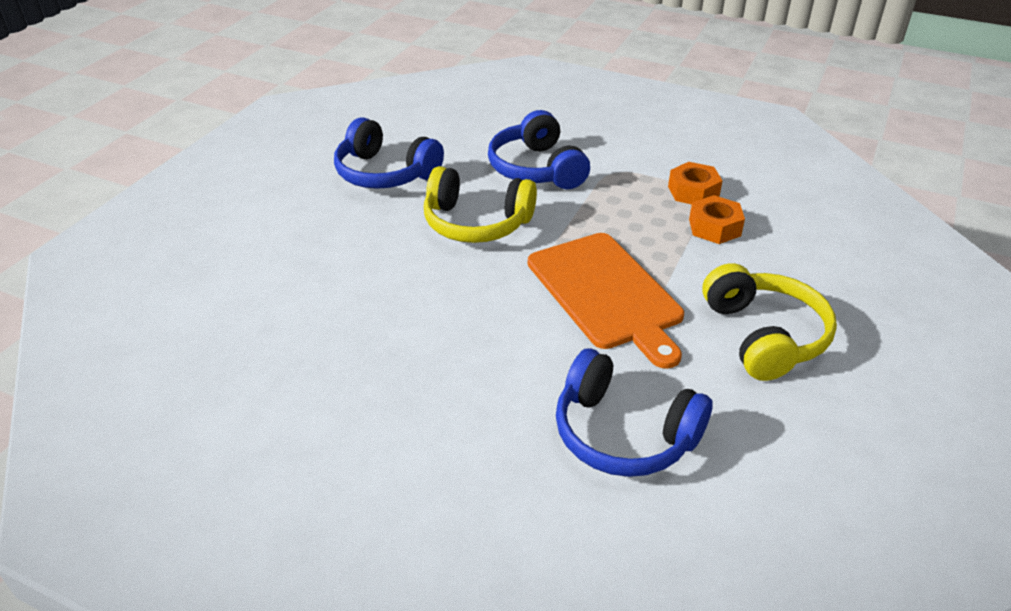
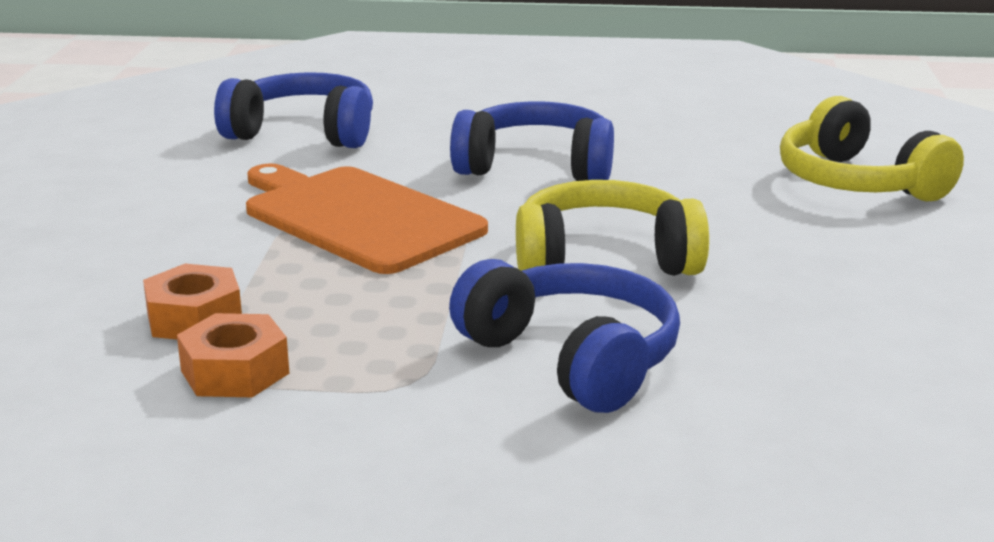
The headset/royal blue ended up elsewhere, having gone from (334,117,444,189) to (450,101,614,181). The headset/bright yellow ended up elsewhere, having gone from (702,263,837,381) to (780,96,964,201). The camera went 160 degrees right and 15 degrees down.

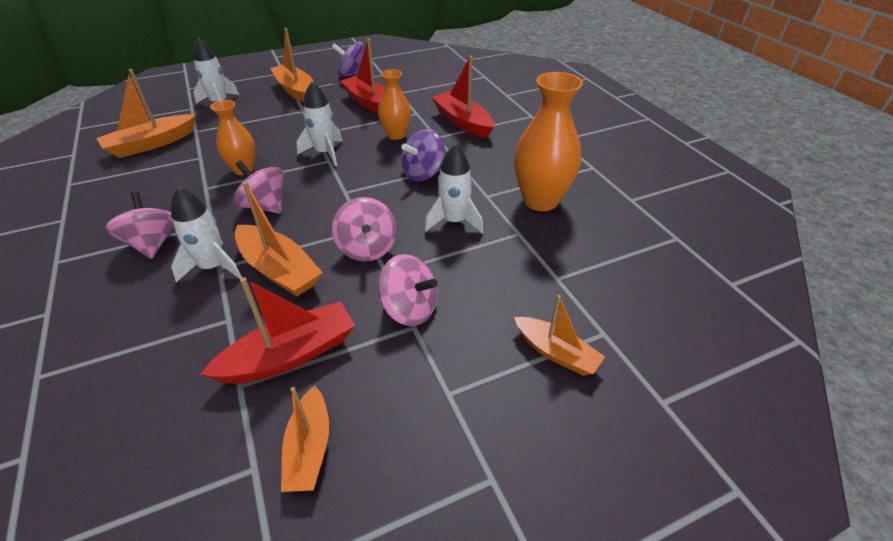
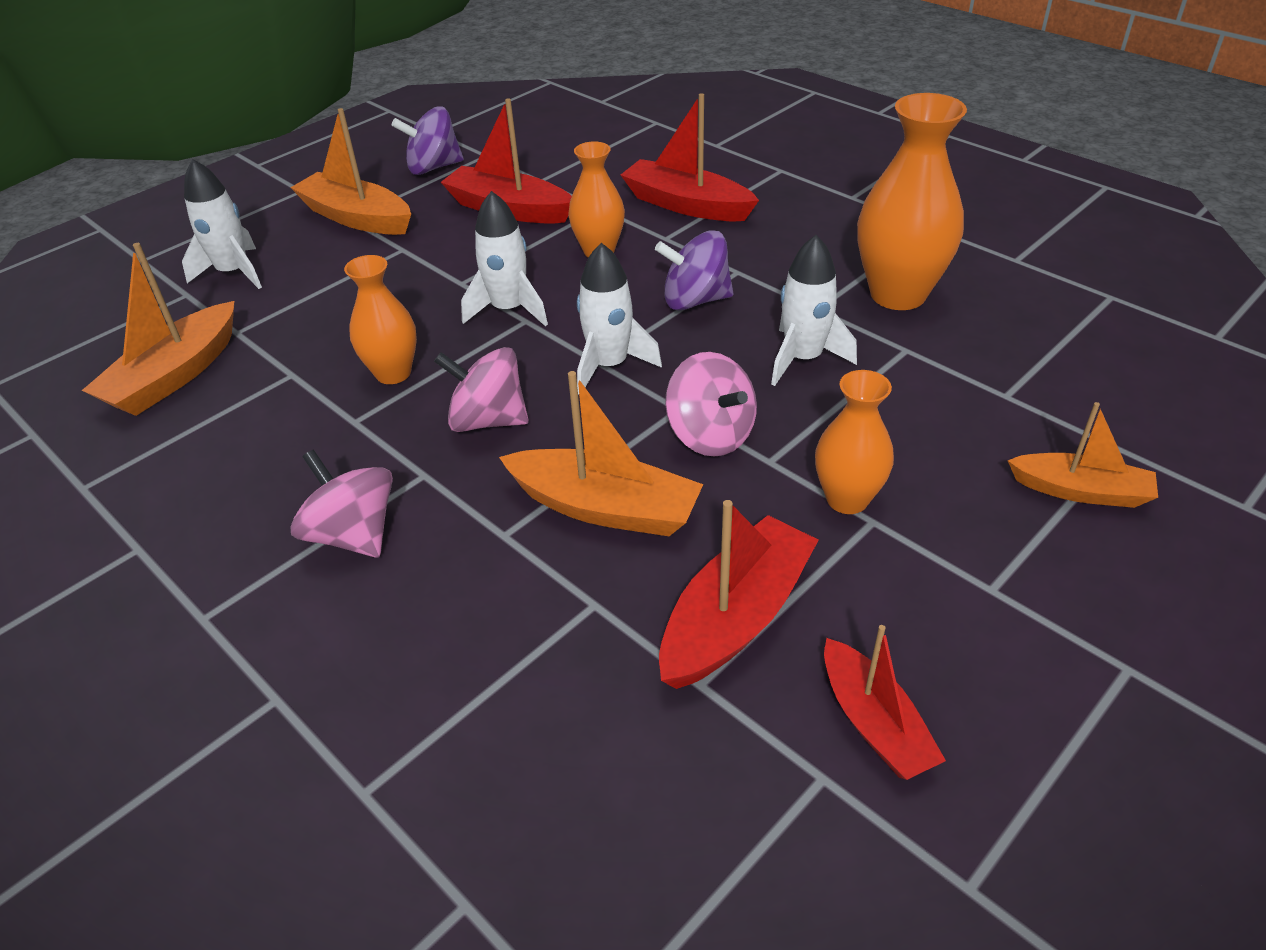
The toy rocket/white ended up elsewhere, having gone from (171,187,242,282) to (577,243,662,394). Where the spinning top/rosy stood at (378,254,438,326), the flower vase/orange came to stand at (815,370,894,514). What was the sailboat/orange at (281,385,329,492) turned into the sailboat/scarlet at (824,625,946,780). The spinning top/violet at (401,129,445,182) ended up facing another way, 60 degrees clockwise from before. The camera went 20 degrees left and 0 degrees up.

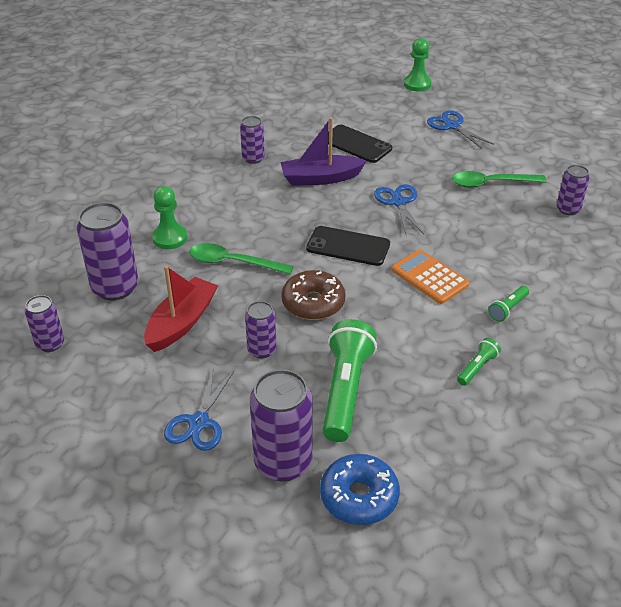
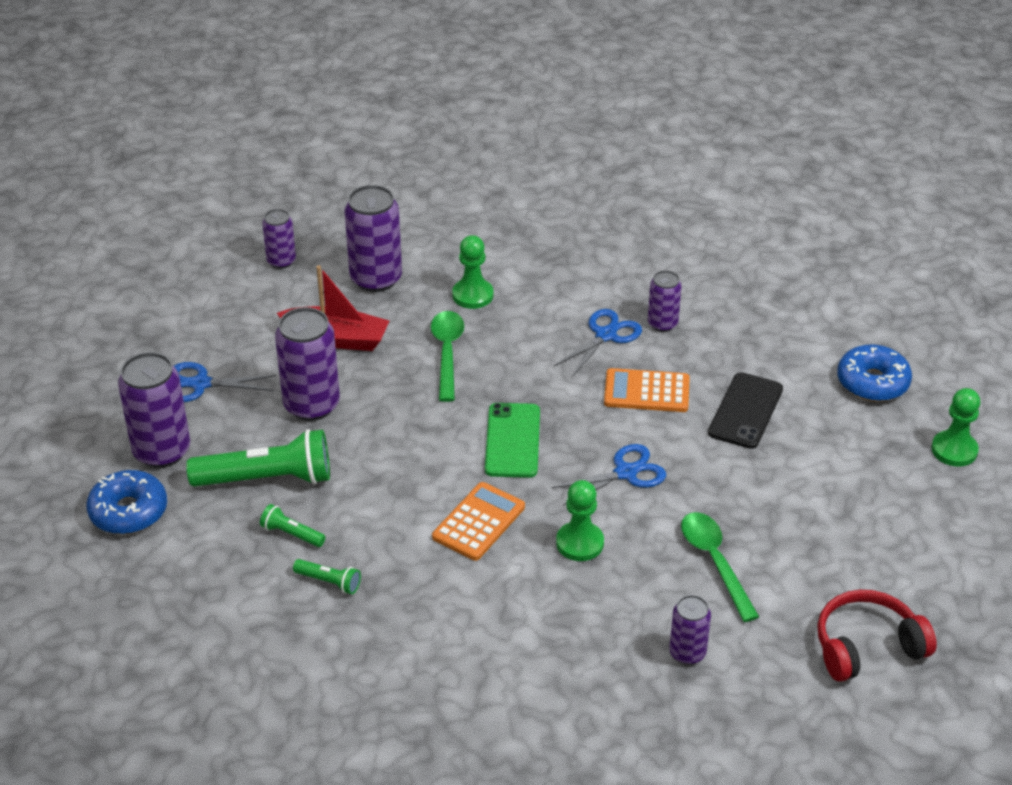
The second view lost the doughnut/brown at (281,270,345,320). The second view gained the game pawn/leaf-green at (556,480,604,561). The second view gained the headset/scarlet at (817,590,937,682). The second view gained the doughnut/royal blue at (837,344,912,402). The scissors/royal blue ended up elsewhere, having gone from (427,110,494,149) to (554,309,642,377). The torch/leaf-green ended up elsewhere, having gone from (488,286,529,322) to (260,504,326,547). Where the sailboat/violet stood at (280,117,367,186), the pocket calculator/orange came to stand at (604,368,690,412). What was the mobile phone/ebony at (306,226,390,266) turned into the mobile phone/leaf-green at (485,403,540,478). The size of the tin/violet at (245,301,277,358) changed by a factor of 1.76. The camera went 75 degrees right and 0 degrees up.

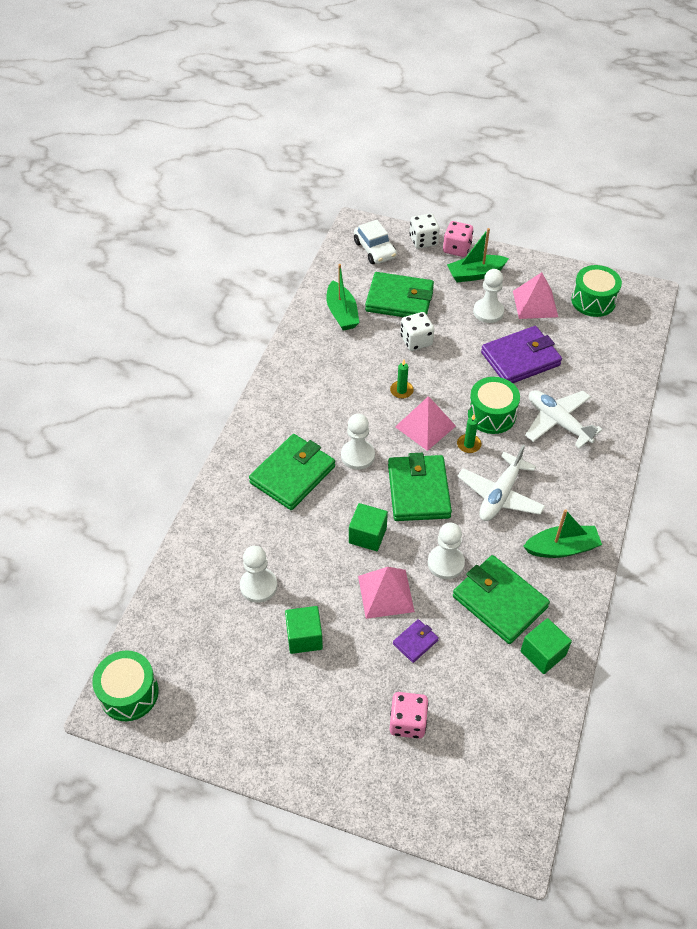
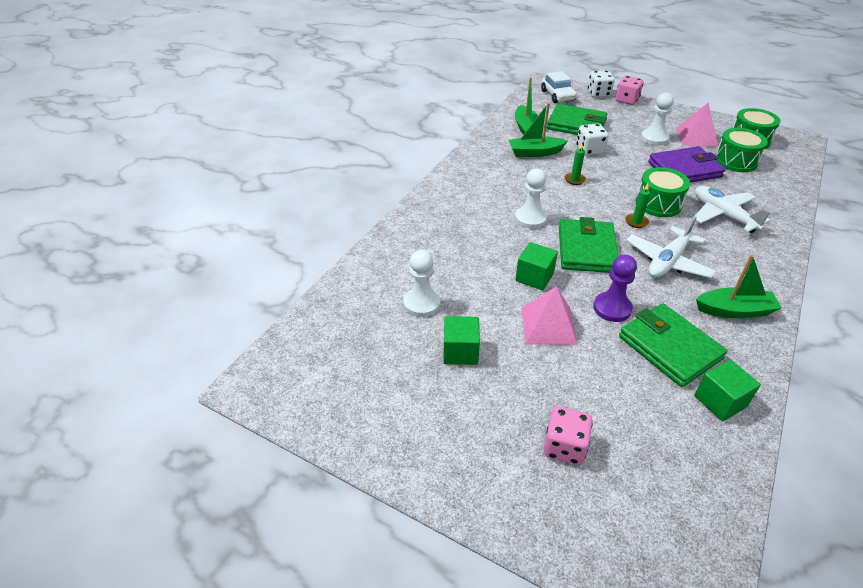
The second view lost the card wallet/leaf-green at (249,434,335,510). The second view lost the card wallet/violet at (393,619,439,663). The second view lost the pyramid shape/rosy at (395,396,456,451). The snare drum/leaf-green ended up elsewhere, having gone from (92,650,159,721) to (715,128,768,172). The sailboat/leaf-green ended up elsewhere, having gone from (447,228,509,282) to (509,103,568,157). What was the game pawn/white at (428,522,465,579) turned into the game pawn/violet at (593,255,637,322). The camera went 10 degrees right and 10 degrees down.

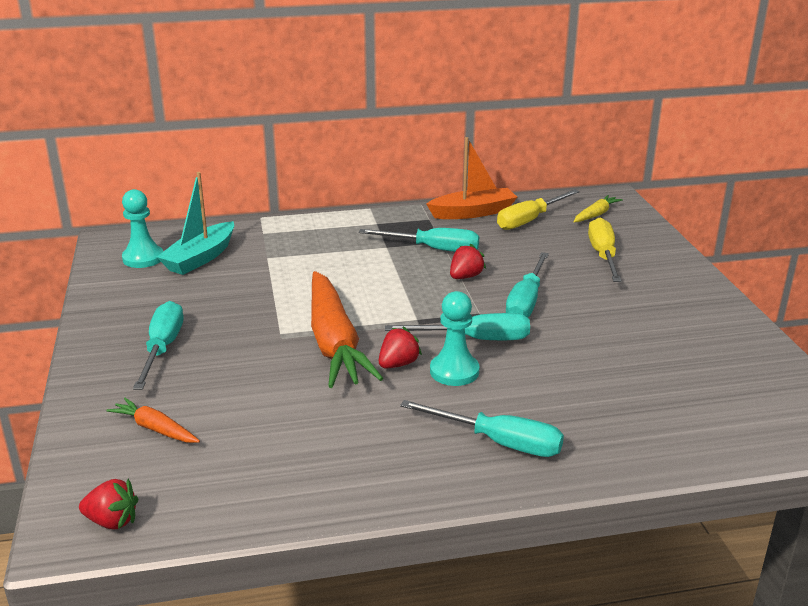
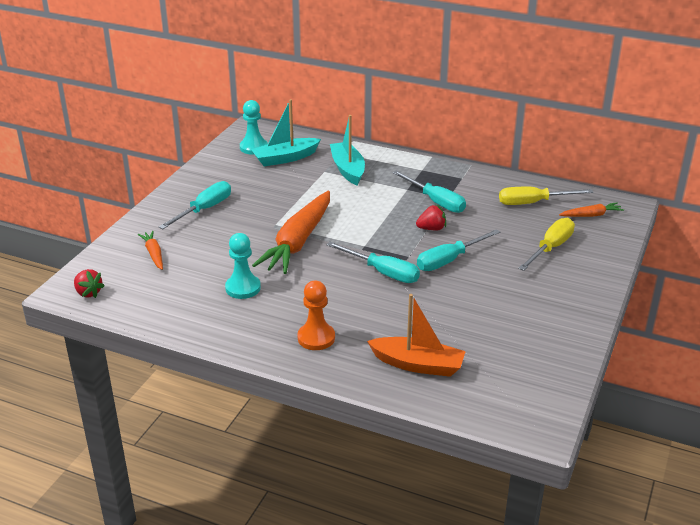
The second view lost the toy strawberry/scarlet at (379,327,422,368). The second view gained the sailboat/teal at (330,115,365,185). The sailboat/orange ended up elsewhere, having gone from (426,137,517,219) to (367,294,466,377). The game pawn/teal ended up elsewhere, having gone from (430,291,479,386) to (225,233,261,299). Where the screwdriver/teal stood at (400,400,564,457), the game pawn/orange came to stand at (298,280,335,350). What was the carrot/bright yellow at (573,195,623,222) turned into the carrot/orange at (559,202,624,217). The camera went 35 degrees right and 5 degrees up.

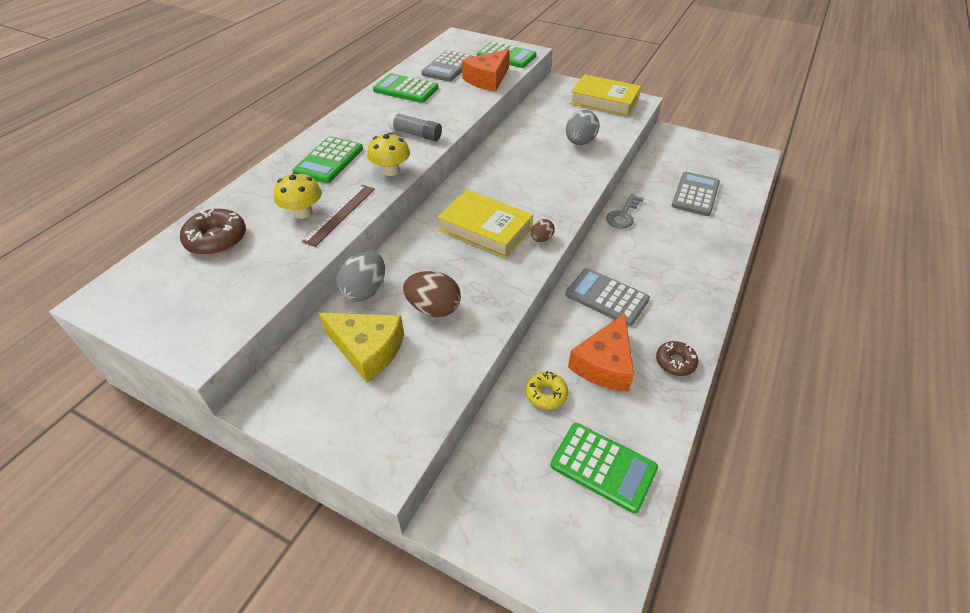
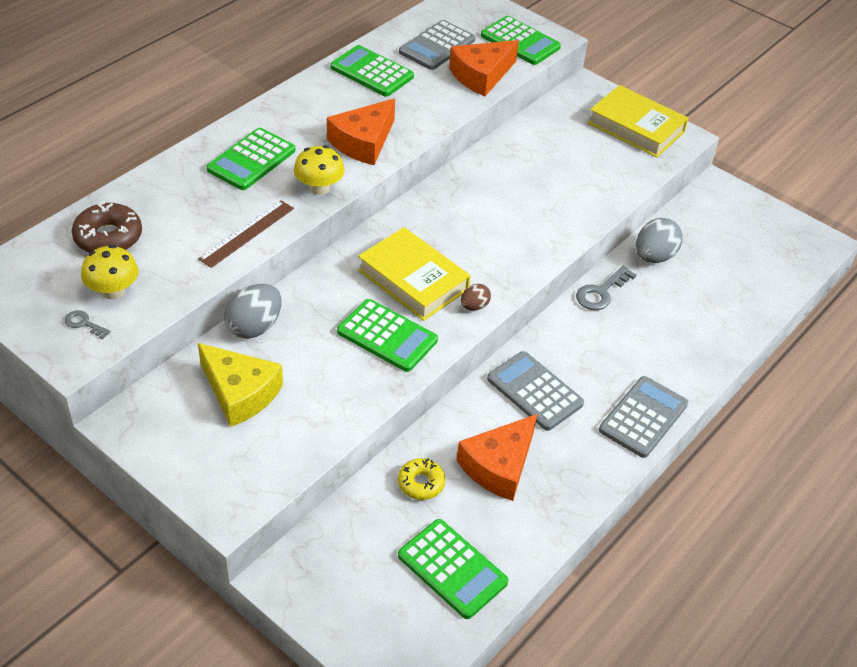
The second view lost the toy egg/brown at (403,271,461,317). The second view lost the doughnut/brown at (656,341,698,376). The second view gained the door key/ash-grey at (65,310,111,340). The second view gained the pocket calculator/leaf-green at (337,299,438,372). The fungus/bright yellow ended up elsewhere, having gone from (274,172,322,219) to (81,245,139,299). The toy egg/ash-grey ended up elsewhere, having gone from (566,110,599,145) to (636,218,682,263). The pocket calculator/ash-grey ended up elsewhere, having gone from (672,172,720,216) to (599,376,688,458). Where the stick of glue/ash-grey stood at (388,112,442,141), the piece of cheese/orange came to stand at (327,99,395,165). The camera went 10 degrees right and 0 degrees up.

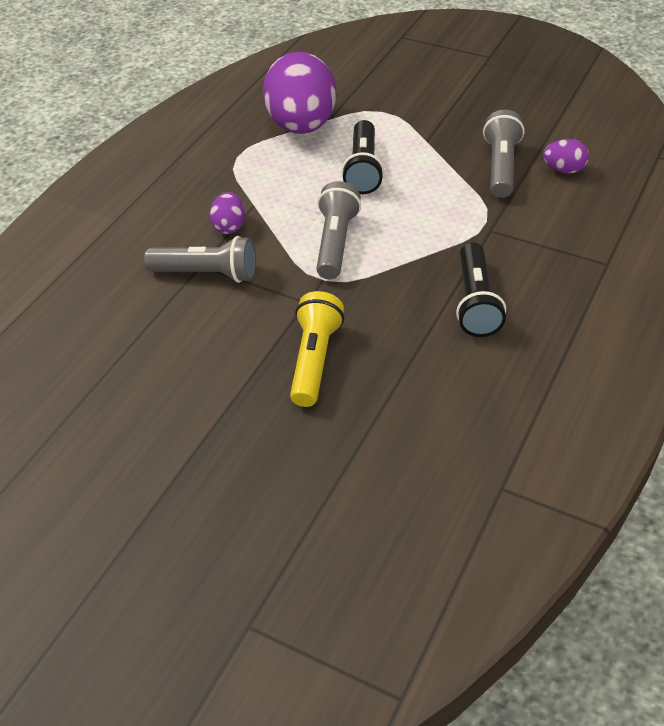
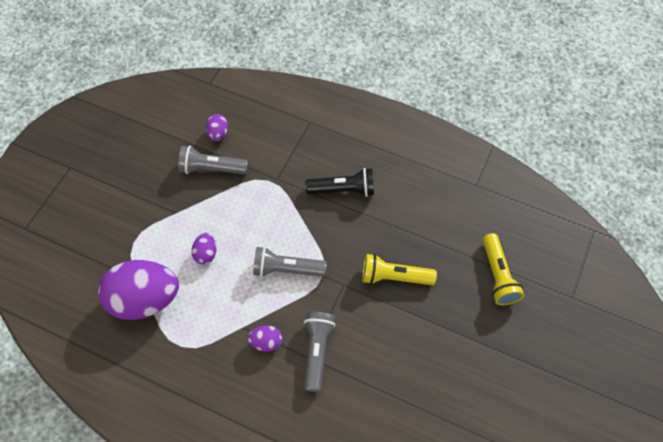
The second view gained the torch/bright yellow at (483,233,524,305). Where the torch/ebony stood at (342,120,384,194), the toy egg/violet came to stand at (191,233,216,265). The camera went 95 degrees left and 15 degrees up.

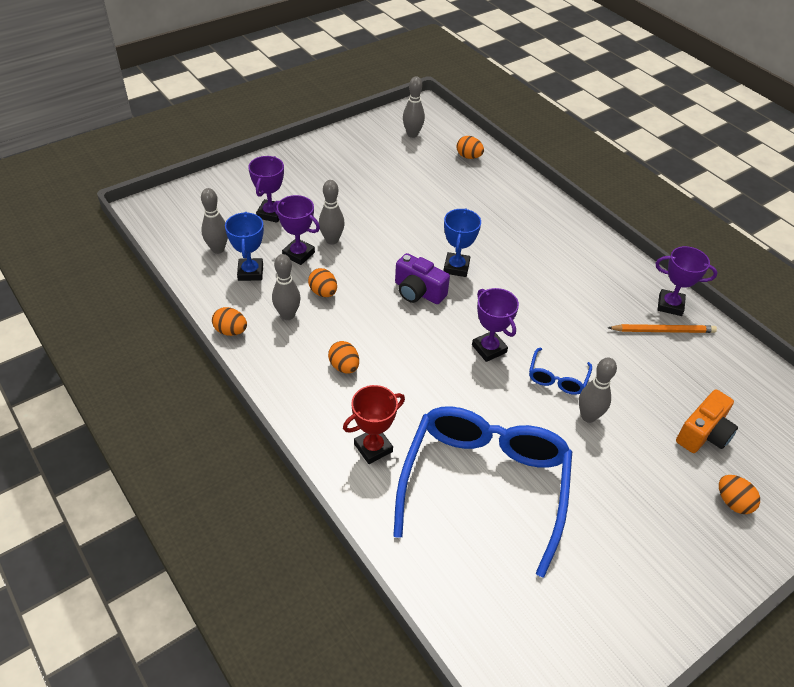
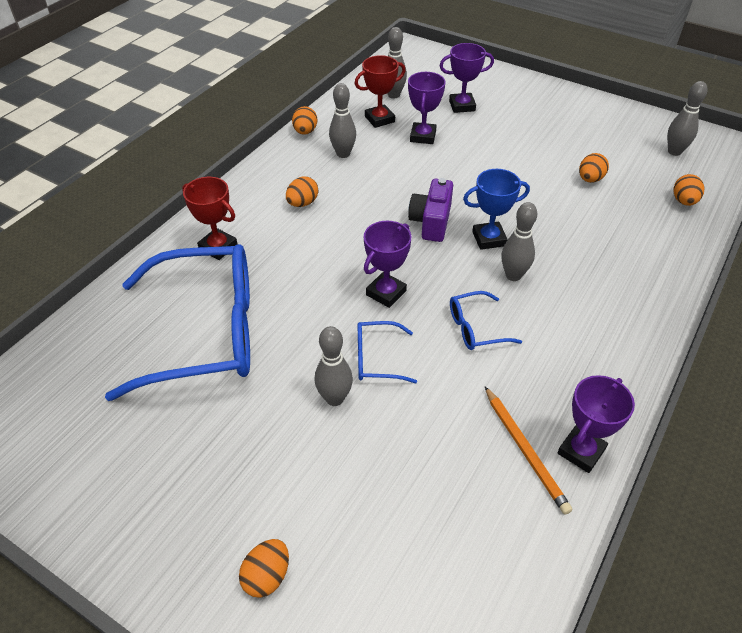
The second view lost the compact camera/orange at (676,389,738,453). The second view gained the spectacles/royal blue at (450,291,522,350). The toy egg/orange ended up elsewhere, having gone from (308,268,337,297) to (579,153,609,183). The skittle/ash-grey ended up elsewhere, having gone from (319,180,345,245) to (501,202,537,281). What was the award cup/royal blue at (225,212,264,281) turned into the award cup/scarlet at (354,55,406,128). The award cup/violet at (655,246,718,316) ended up facing another way, 45 degrees clockwise from before. The camera went 70 degrees right and 0 degrees up.

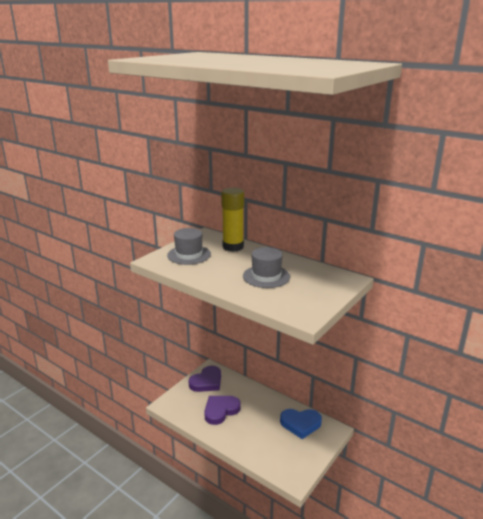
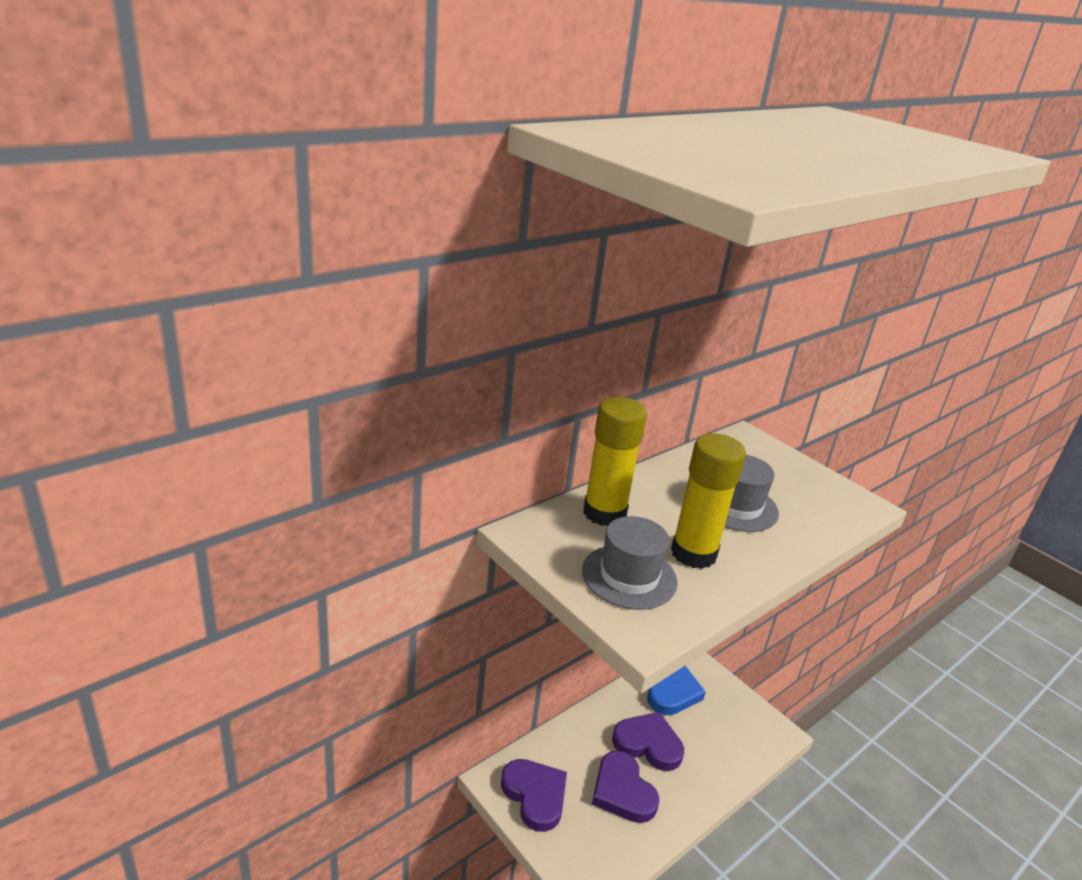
The second view gained the heart shape/violet at (612,712,684,771). The second view gained the stick of glue/bright yellow at (671,433,746,569). The camera went 80 degrees left and 5 degrees up.

